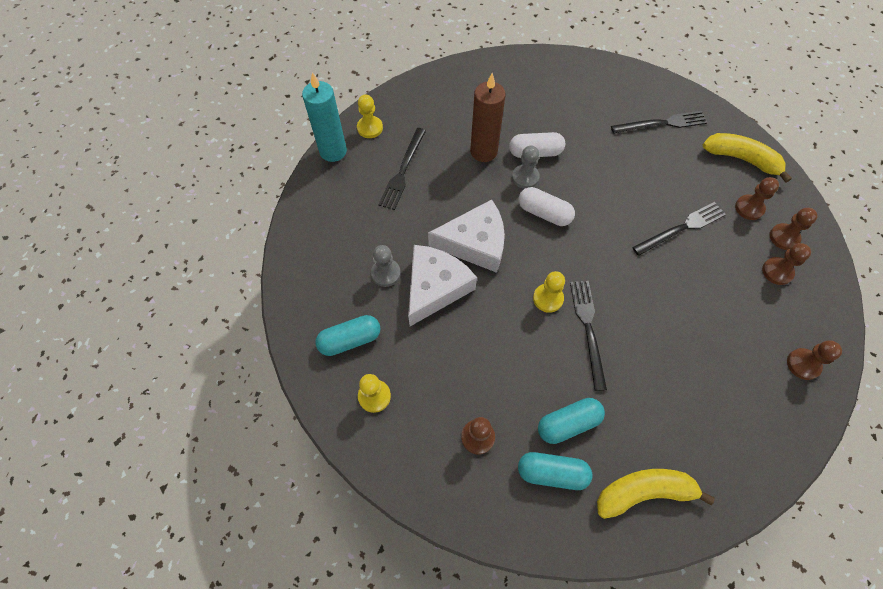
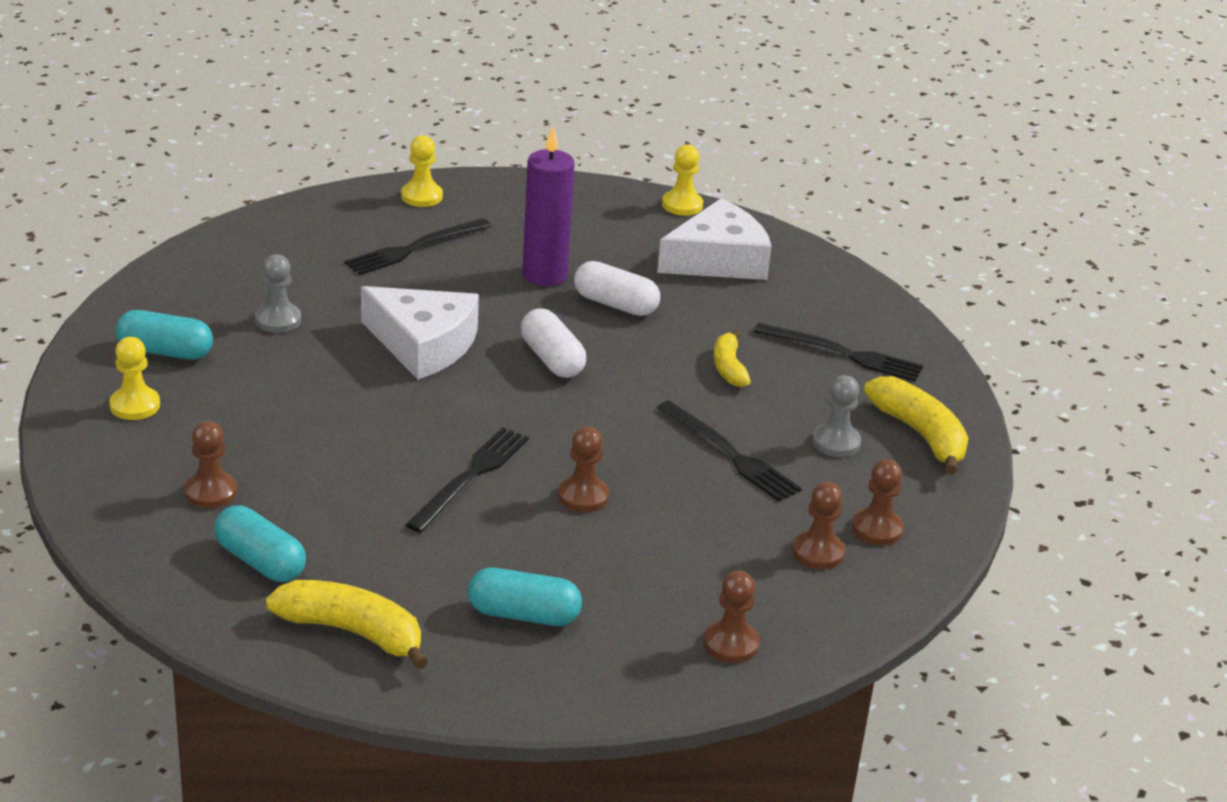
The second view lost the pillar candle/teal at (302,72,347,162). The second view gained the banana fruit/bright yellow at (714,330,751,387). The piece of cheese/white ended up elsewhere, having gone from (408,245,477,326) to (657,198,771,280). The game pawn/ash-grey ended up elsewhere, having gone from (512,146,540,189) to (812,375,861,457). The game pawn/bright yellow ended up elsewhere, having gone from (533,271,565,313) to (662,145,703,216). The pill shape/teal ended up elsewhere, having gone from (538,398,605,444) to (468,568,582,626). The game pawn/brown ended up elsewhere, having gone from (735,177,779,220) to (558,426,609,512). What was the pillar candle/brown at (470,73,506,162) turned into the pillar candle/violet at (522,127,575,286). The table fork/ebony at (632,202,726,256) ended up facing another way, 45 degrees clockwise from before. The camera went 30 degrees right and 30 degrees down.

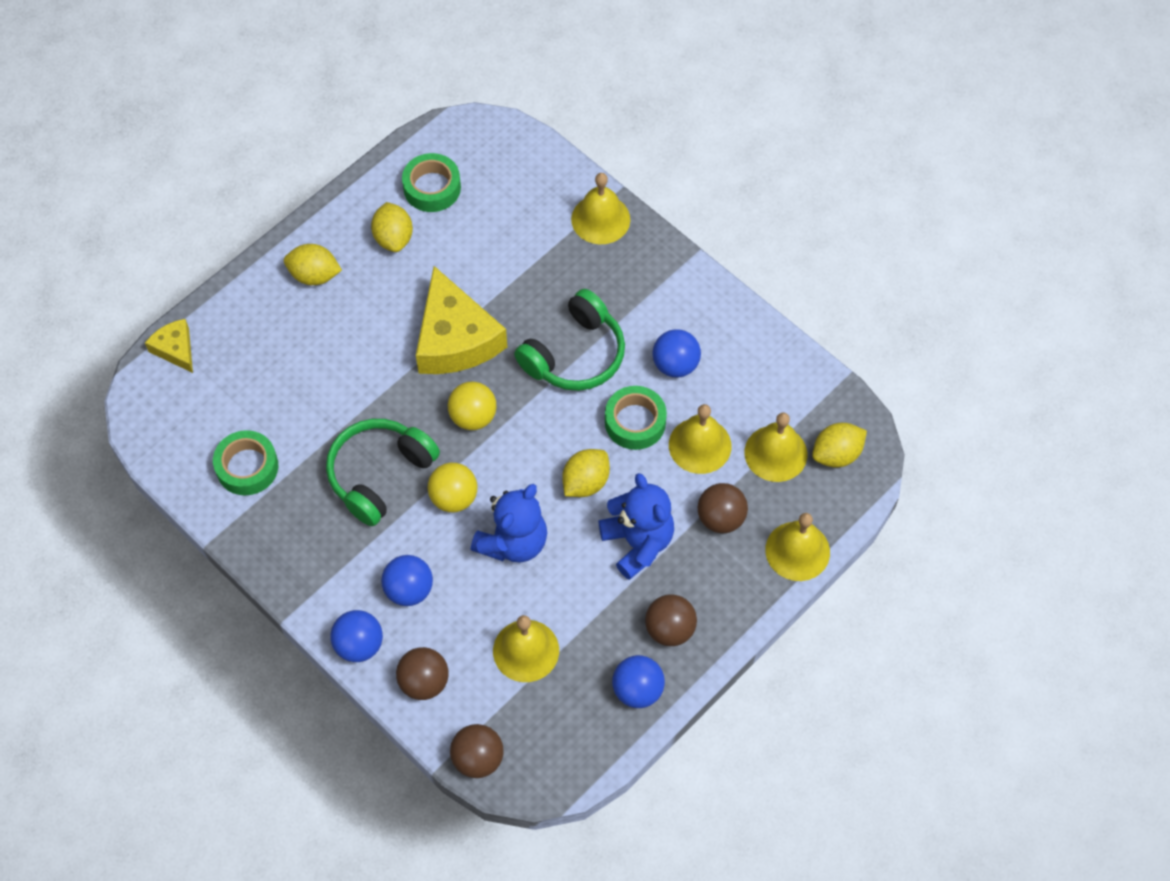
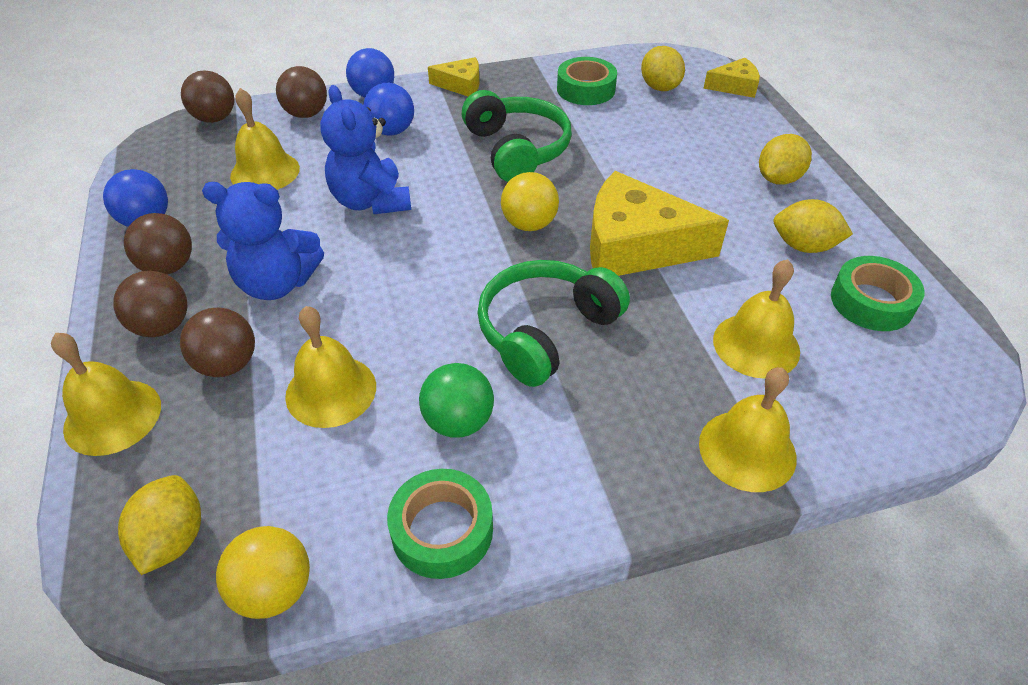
The second view gained the play ball/brown at (113,271,187,337). The second view gained the piece of cheese/bright yellow at (428,57,480,97). The play ball/bright yellow ended up elsewhere, having gone from (428,463,477,512) to (216,526,310,619). The lemon/bright yellow ended up elsewhere, having gone from (562,449,610,497) to (641,46,685,91). The tape/leaf-green ended up elsewhere, having gone from (605,386,667,450) to (387,469,493,579). The bell/bright yellow ended up elsewhere, having gone from (744,412,807,482) to (713,259,800,379). What was the play ball/royal blue at (653,329,701,378) turned into the play ball/leaf-green at (419,363,494,438). The headset/leaf-green at (514,289,625,391) ended up facing another way, 60 degrees clockwise from before. The camera went 120 degrees right and 15 degrees down.

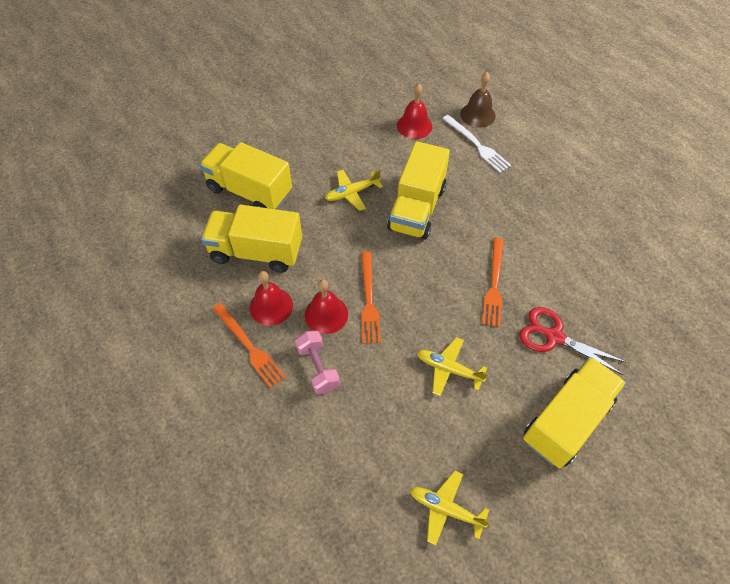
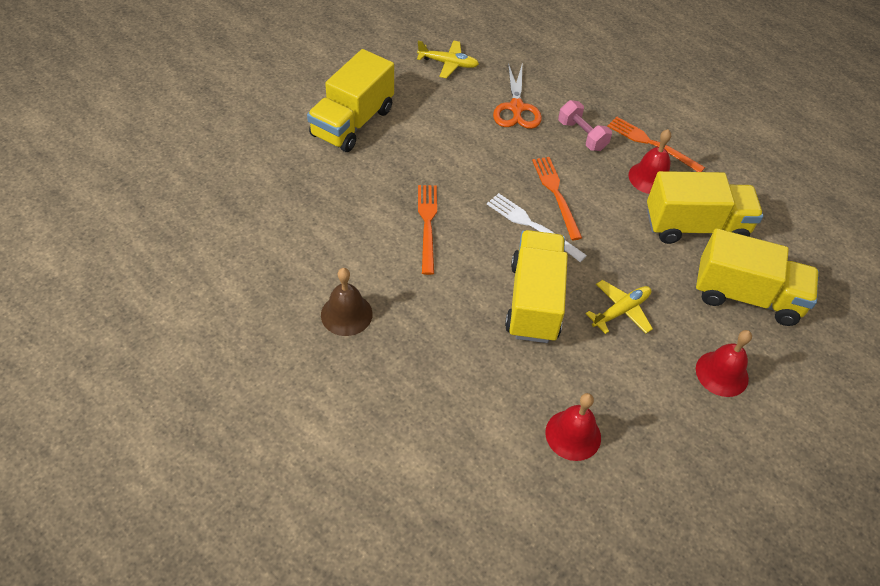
The second view lost the toy plane/bright yellow at (417,337,488,396). The second view lost the scissors/scarlet at (519,307,628,375). The second view gained the scissors/orange at (493,63,542,129). The bell/scarlet ended up elsewhere, having gone from (305,280,348,334) to (696,330,752,397). The table fork/white ended up elsewhere, having gone from (442,115,511,173) to (487,193,587,262). The bell/brown ended up elsewhere, having gone from (460,72,496,128) to (321,268,373,336). The camera went 165 degrees right and 5 degrees down.

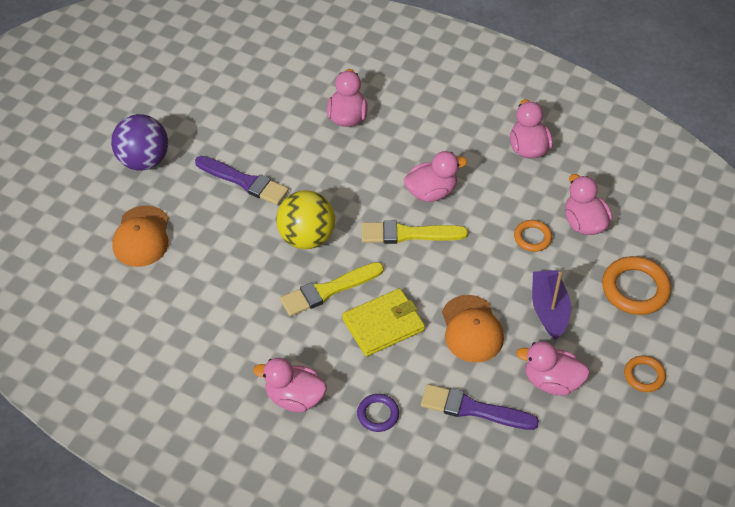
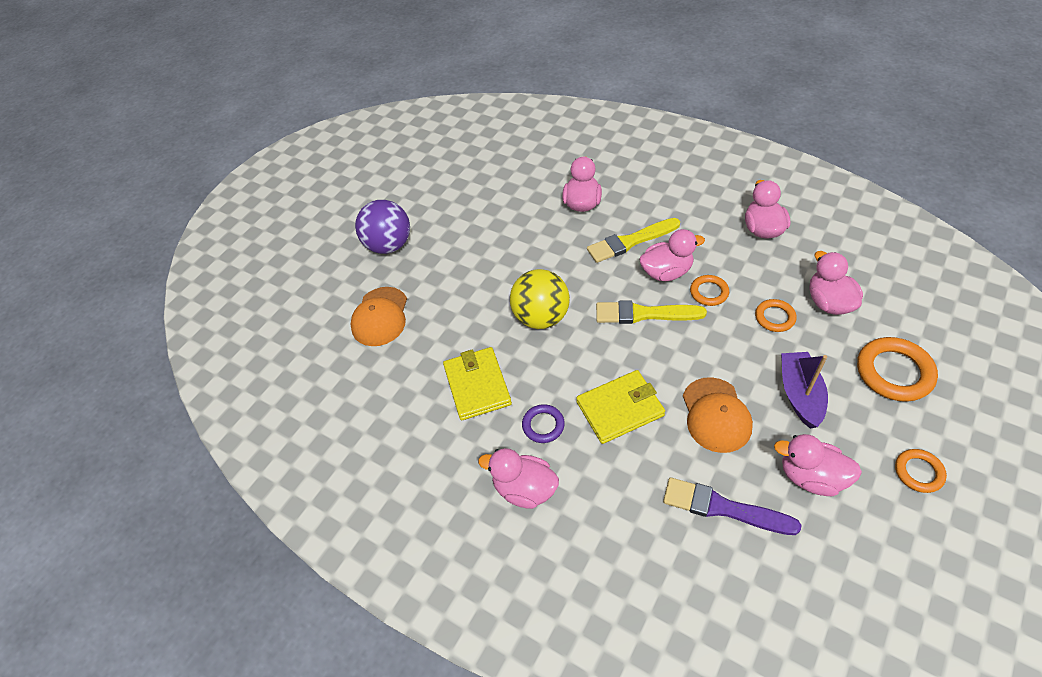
The second view lost the brush/violet at (195,156,289,205). The second view gained the card wallet/bright yellow at (443,347,512,420). The second view gained the hoop/orange at (690,275,729,306). The brush/bright yellow ended up elsewhere, having gone from (280,262,384,316) to (587,218,680,263). The hoop/violet ended up elsewhere, having gone from (357,394,399,432) to (522,404,565,443). The camera went 10 degrees right and 0 degrees up.

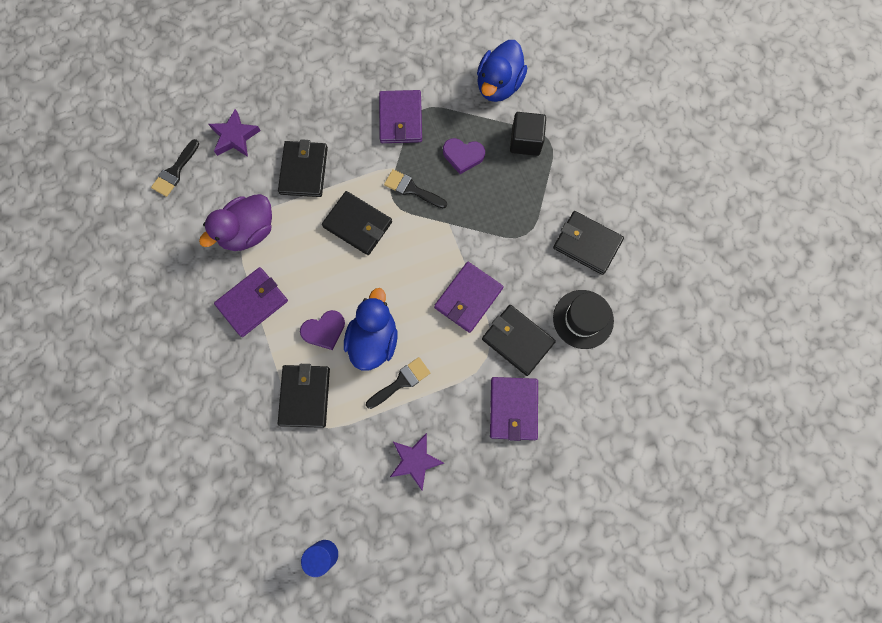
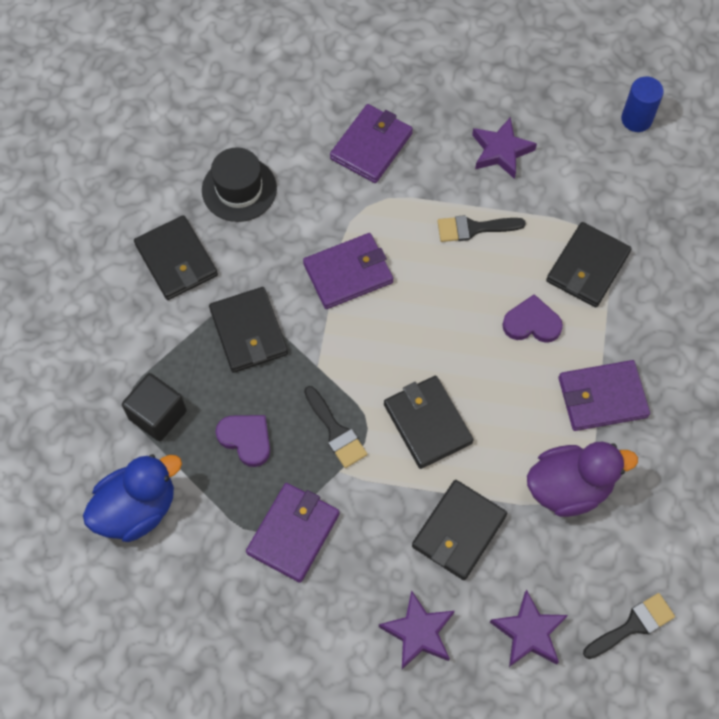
The second view lost the duck/royal blue at (344,288,398,371). The second view gained the five-pointed star/violet at (379,590,455,669). The card wallet/ebony ended up elsewhere, having gone from (482,305,556,376) to (209,287,288,373). The camera went 150 degrees left and 10 degrees down.

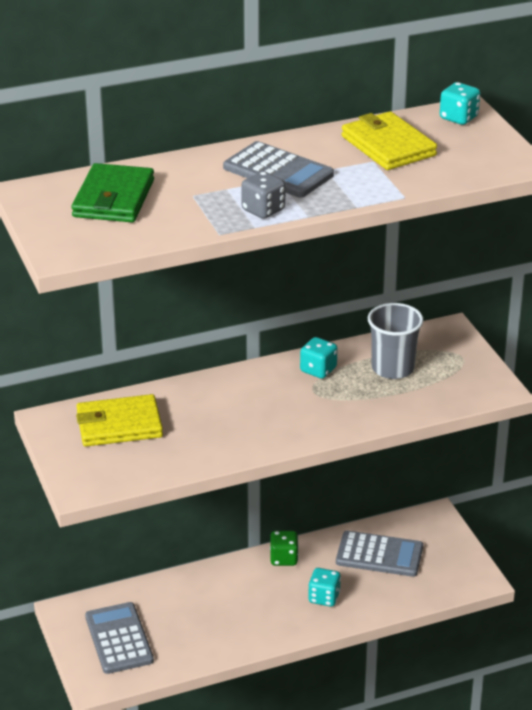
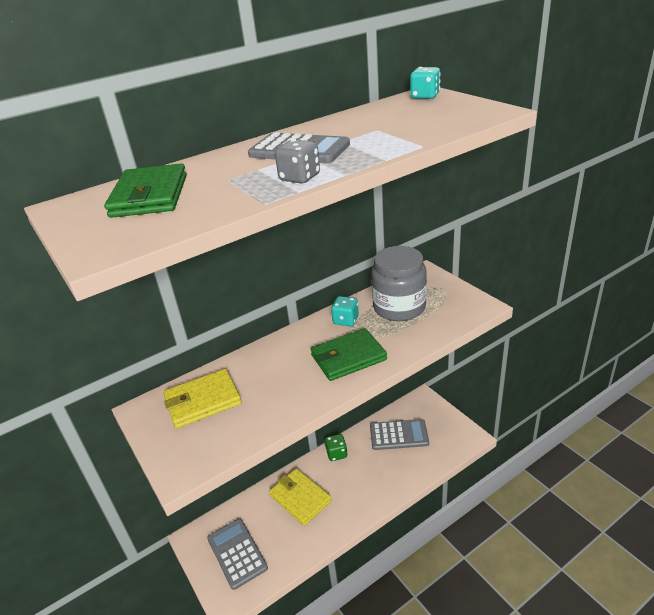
The second view lost the game die/teal at (308,568,341,607). The second view gained the card wallet/leaf-green at (311,328,387,381). The card wallet/bright yellow ended up elsewhere, having gone from (342,111,437,170) to (269,468,332,526). Where the tumbler/ash-grey stood at (368,303,424,379), the preserve jar/ash-grey came to stand at (371,246,427,321). The camera went 10 degrees left and 0 degrees up.

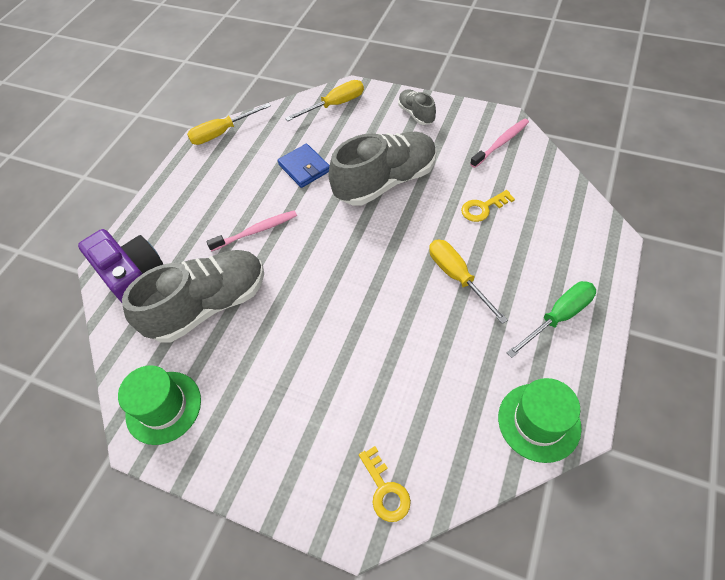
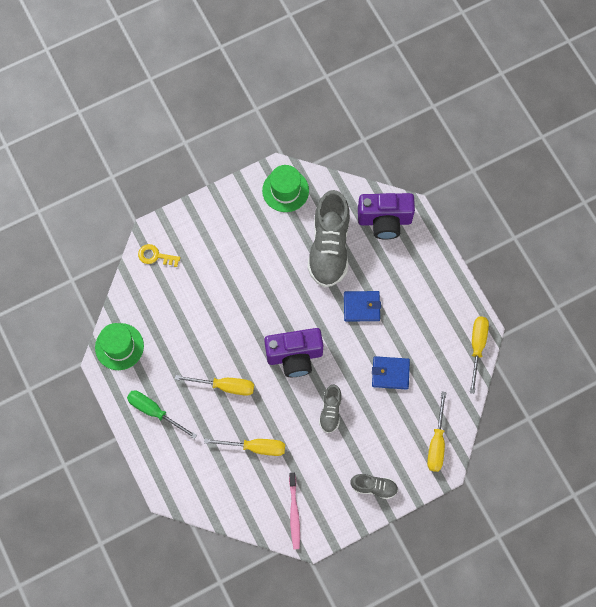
The second view gained the compact camera/violet at (264,328,323,377). Where the tooth brush/rosy stood at (206,210,297,251), the card wallet/royal blue came to stand at (344,291,381,321). Where the door key/bright yellow stood at (461,190,515,222), the screwdriver/bright yellow came to stand at (204,438,285,456). The screwdriver/leaf-green at (506,281,596,358) ended up facing another way, 120 degrees clockwise from before. The size of the shoe/ash-grey at (328,132,437,206) changed by a factor of 0.49. The camera went 125 degrees right and 15 degrees up.

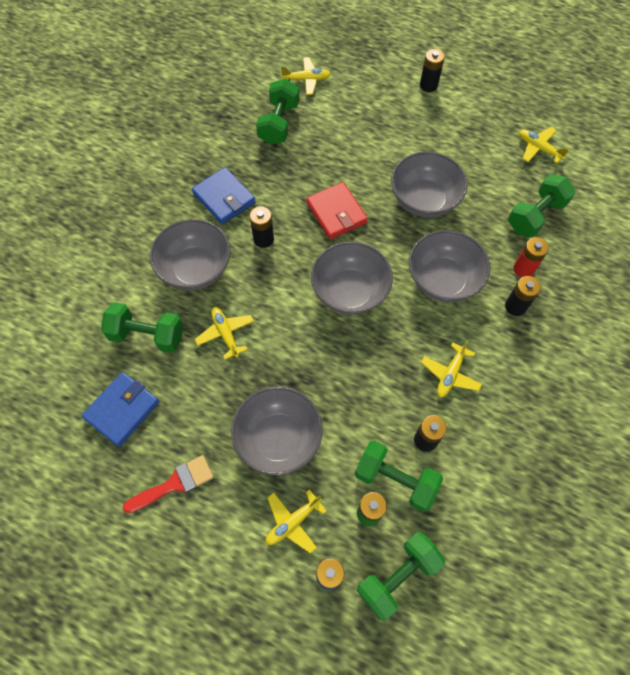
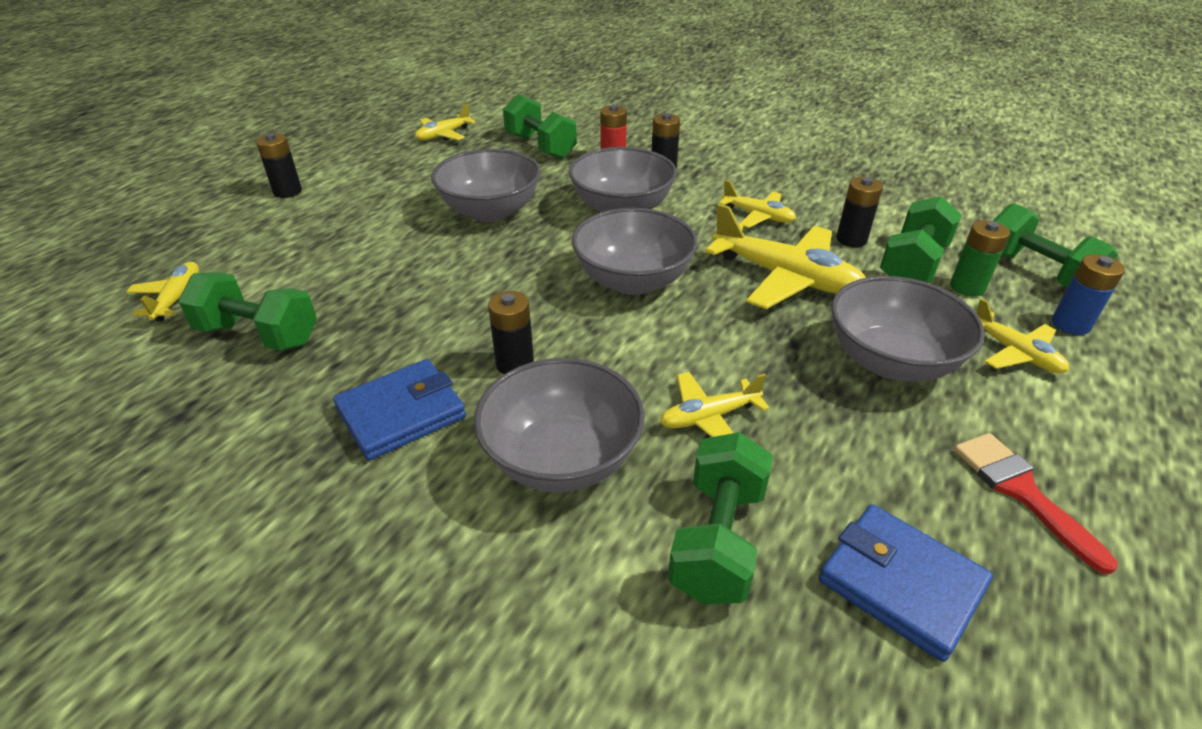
The second view lost the card wallet/scarlet at (307,182,368,239). The second view gained the toy plane/bright yellow at (705,204,866,309). The camera went 85 degrees left and 25 degrees down.

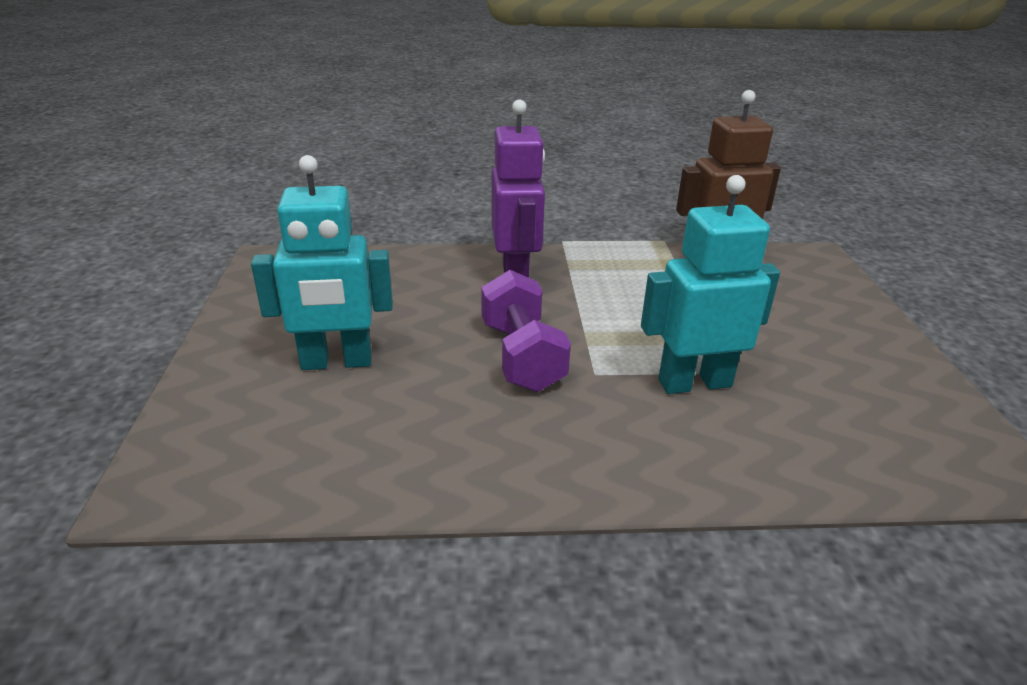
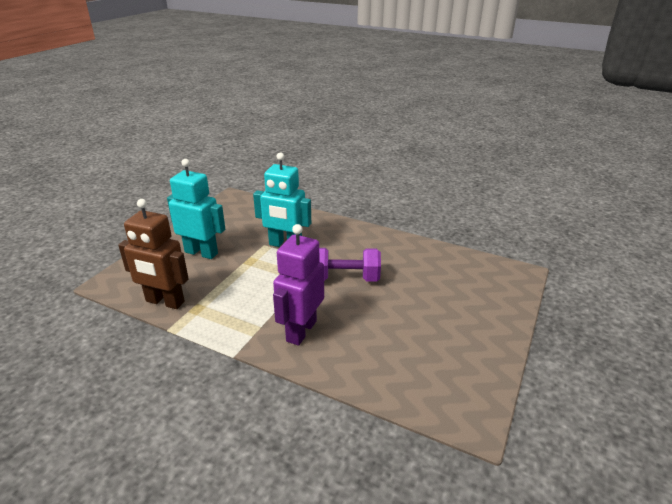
The toy robot/teal ended up elsewhere, having gone from (251,155,393,370) to (167,159,225,259). The dumbbell/violet at (481,270,571,392) ended up facing another way, 75 degrees clockwise from before. The camera went 150 degrees left and 0 degrees up.

